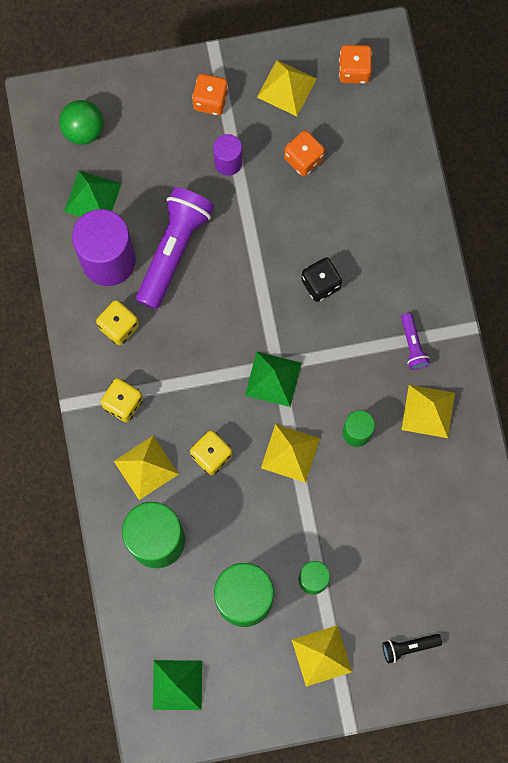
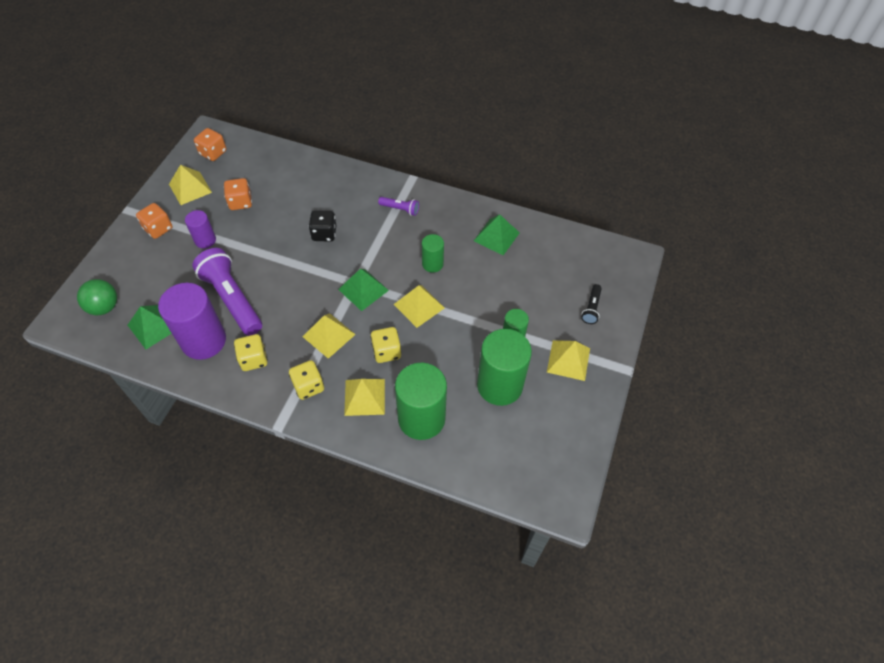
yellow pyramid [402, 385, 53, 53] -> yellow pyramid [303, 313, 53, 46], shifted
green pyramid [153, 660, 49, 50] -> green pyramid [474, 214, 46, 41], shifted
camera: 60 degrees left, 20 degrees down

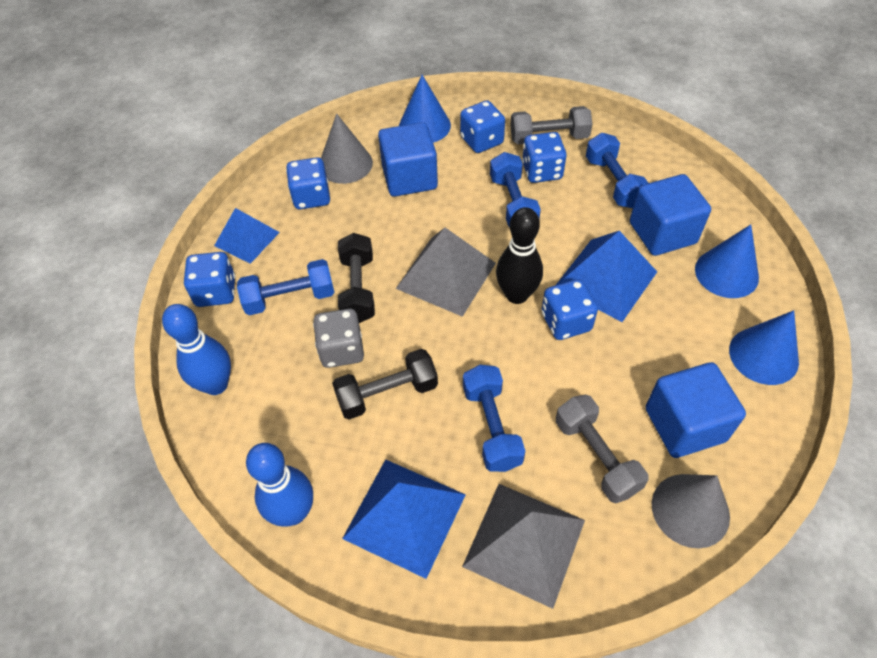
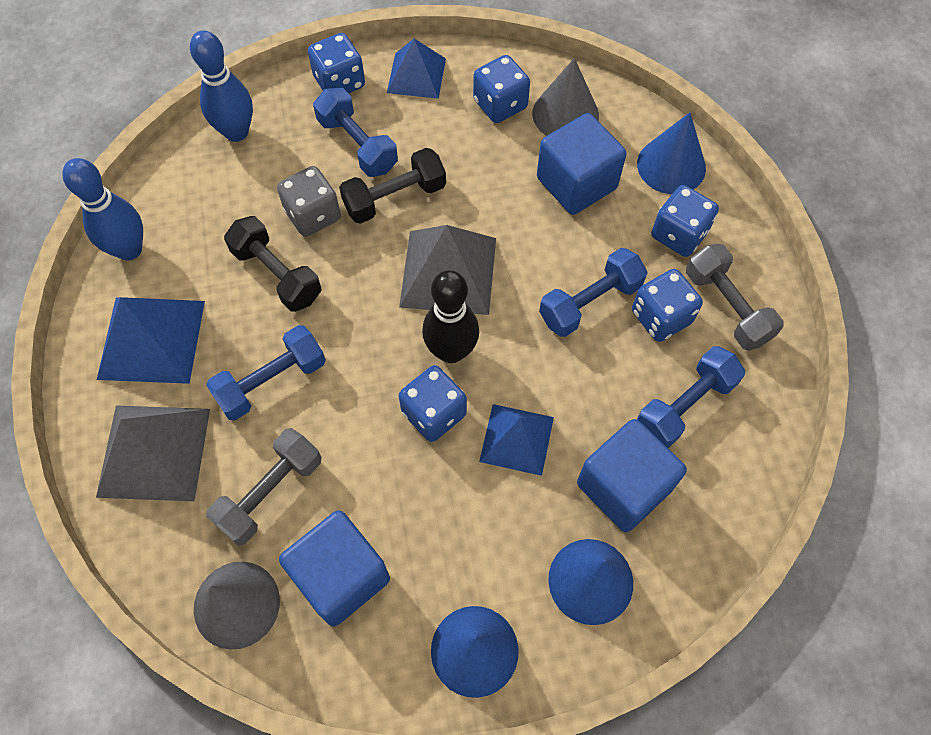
blue pyramid [556, 231, 101, 91] -> blue pyramid [479, 404, 75, 72], x0.66
camera: 65 degrees right, 10 degrees up

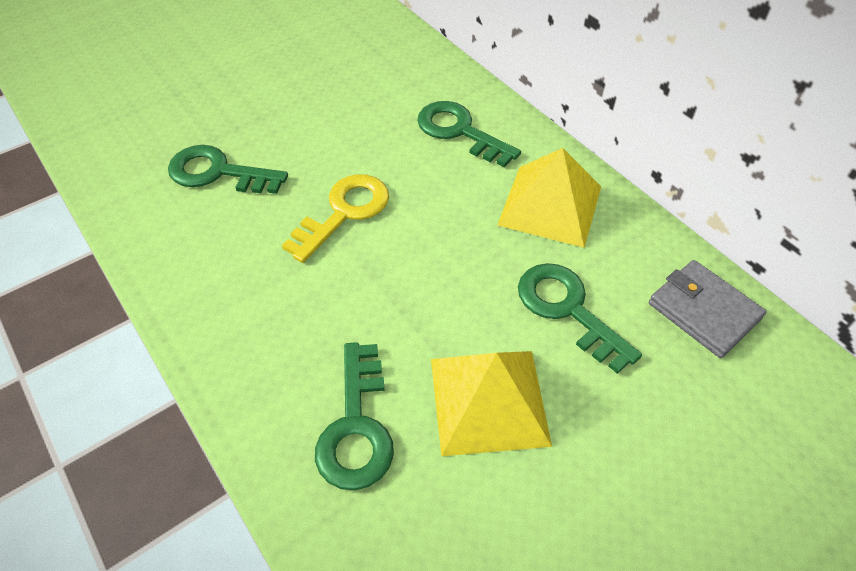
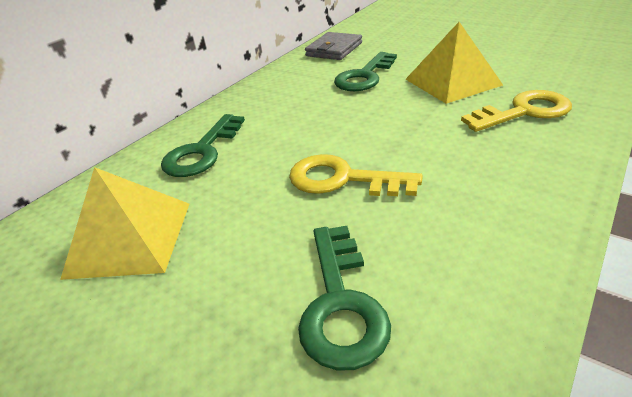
yellow pyramid [497, 148, 104, 100] -> yellow pyramid [60, 167, 129, 113], shifted
green key [315, 342, 79, 148] -> yellow key [461, 90, 111, 42]
camera: 105 degrees left, 15 degrees down

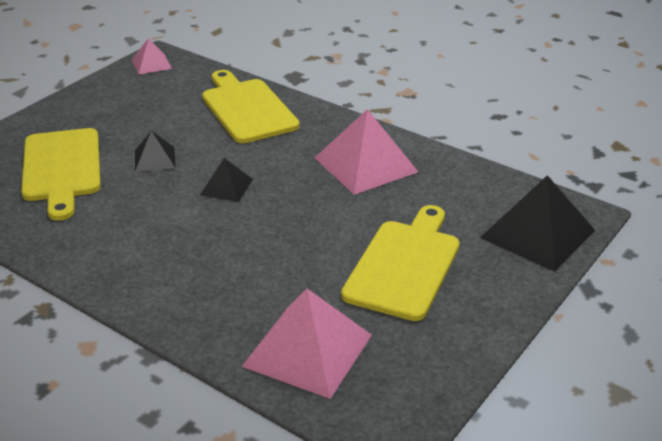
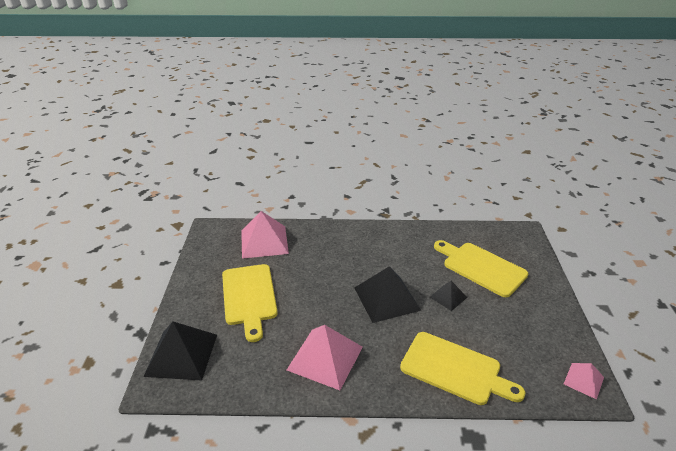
black pyramid [200, 158, 53, 44] -> black pyramid [355, 266, 66, 57], x1.90
camera: 145 degrees right, 0 degrees up

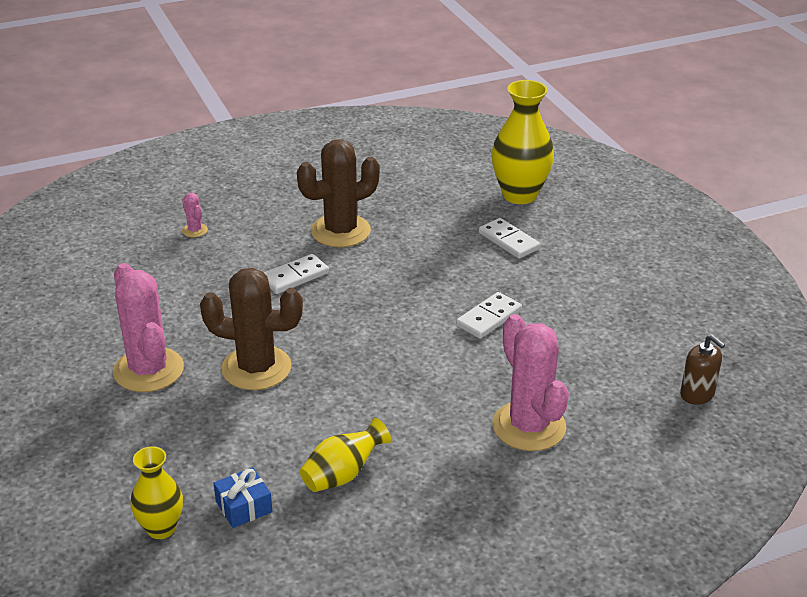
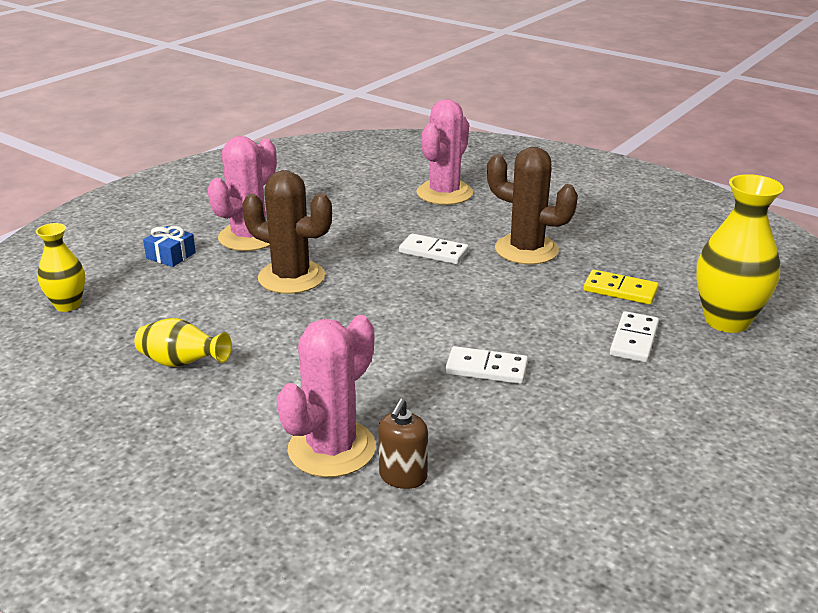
blue gift [213, 467, 60, 61] -> blue gift [143, 226, 53, 41], shifted
brown cactus [200, 268, 103, 122] -> brown cactus [242, 170, 90, 124], 45 degrees counterclockwise
brown soap dispenser [680, 334, 45, 71] -> brown soap dispenser [378, 399, 50, 90], shifted
pink cactus [182, 193, 26, 44] -> pink cactus [416, 99, 57, 106], x2.35
none -> yellow domino [583, 270, 76, 35]
camera: 60 degrees right, 5 degrees down

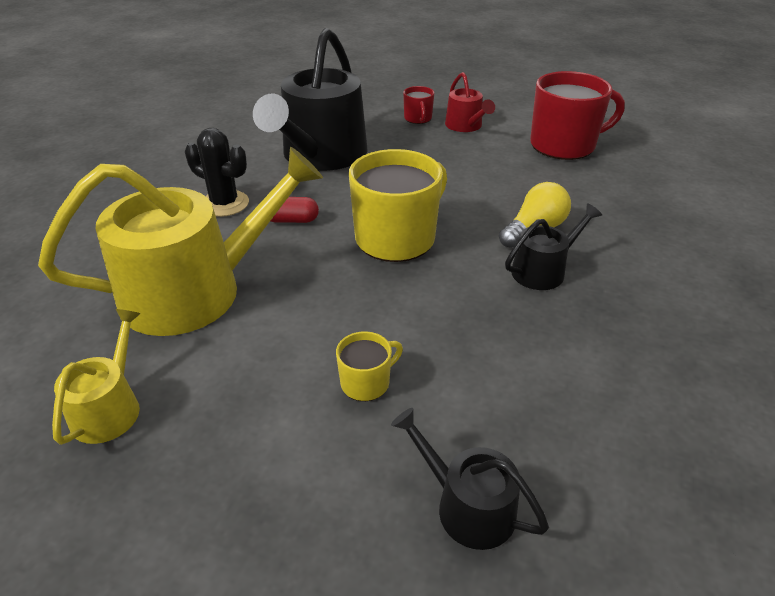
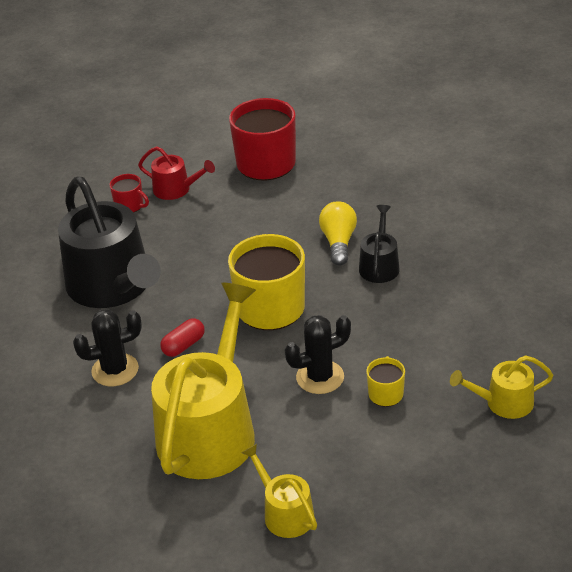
none -> black cactus [285, 315, 66, 79]
black watering can [391, 408, 158, 142] -> yellow watering can [450, 355, 104, 64]
camera: 45 degrees left, 0 degrees up

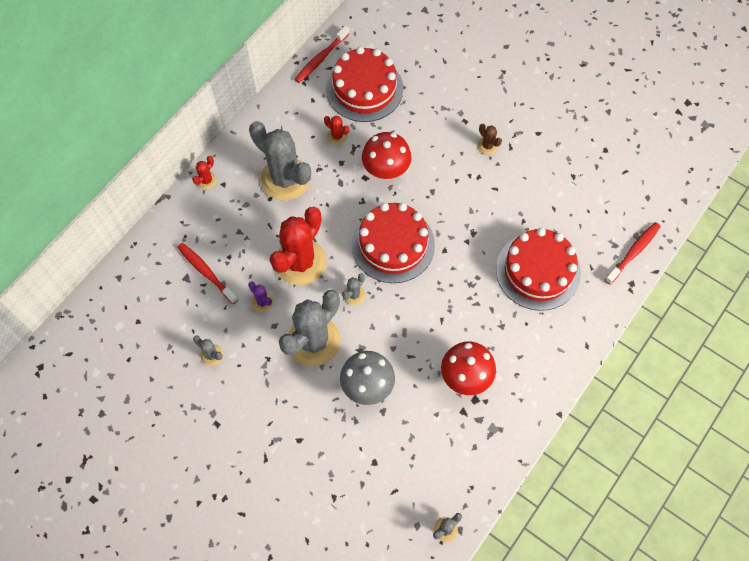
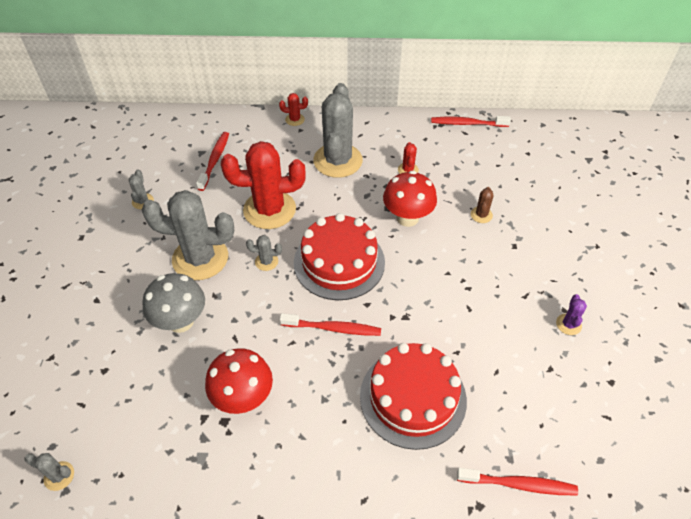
none -> red toothbrush [280, 313, 101, 23]
brown cactus [478, 124, 24, 31] -> brown cactus [471, 187, 23, 36], shifted
purple cactus [248, 281, 26, 31] -> purple cactus [556, 294, 31, 41], shifted
red cake [326, 46, 77, 76] -> none
camera: 55 degrees right, 15 degrees down

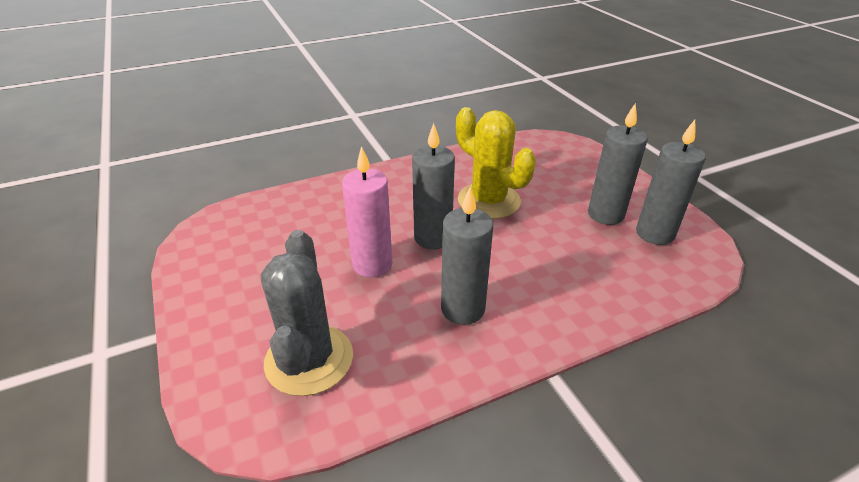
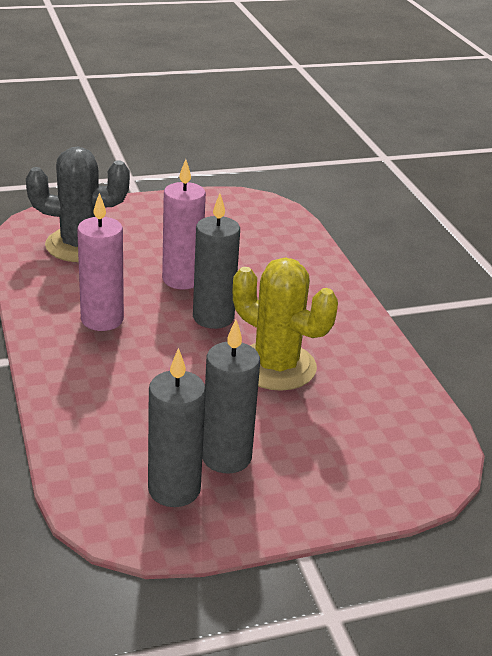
grey candle [441, 187, 52, 138] -> pink candle [77, 193, 47, 138]
yellow cactus [456, 107, 80, 112] -> yellow cactus [233, 257, 105, 134], 75 degrees clockwise
camera: 95 degrees right, 5 degrees down

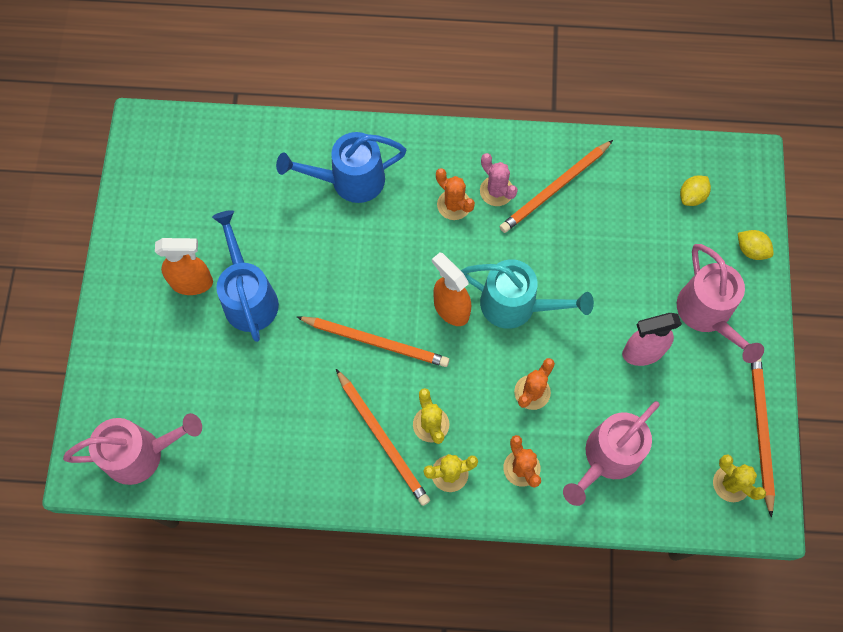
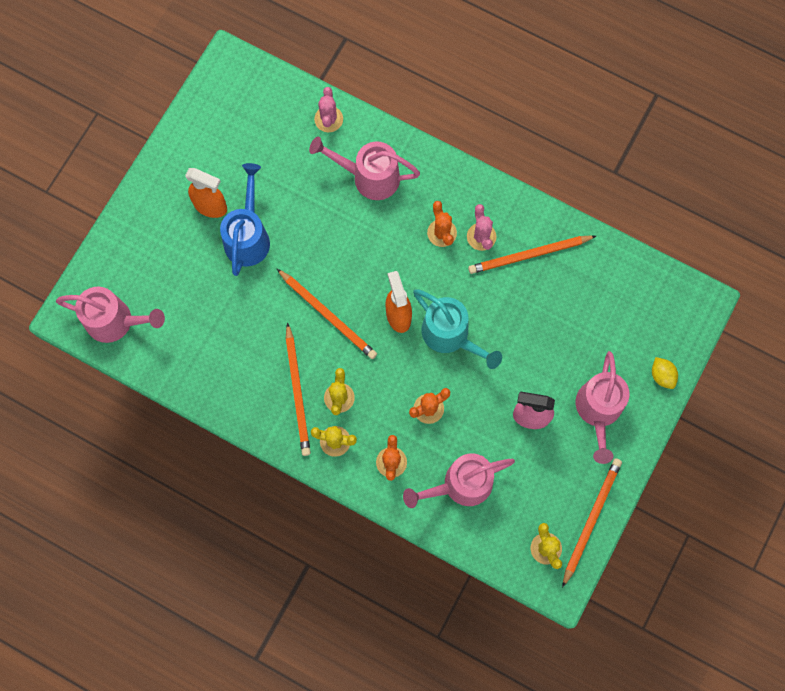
blue watering can [276, 132, 131, 71] -> pink watering can [309, 137, 111, 63]
none -> pink cactus [314, 87, 29, 46]
yellow lemon [680, 175, 31, 31] -> none
camera: 25 degrees right, 5 degrees up

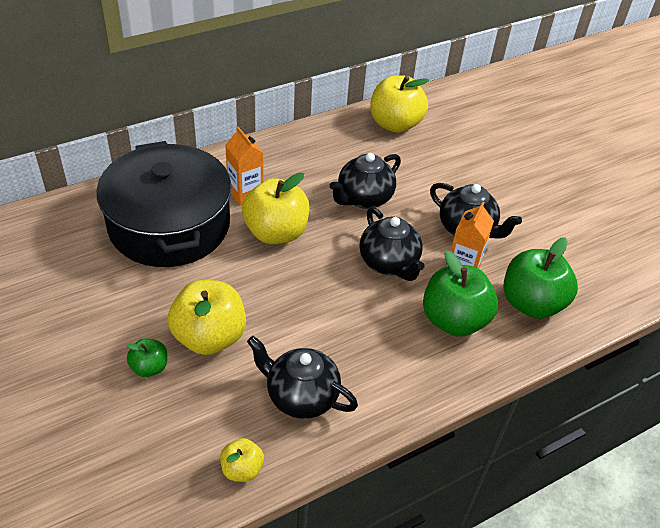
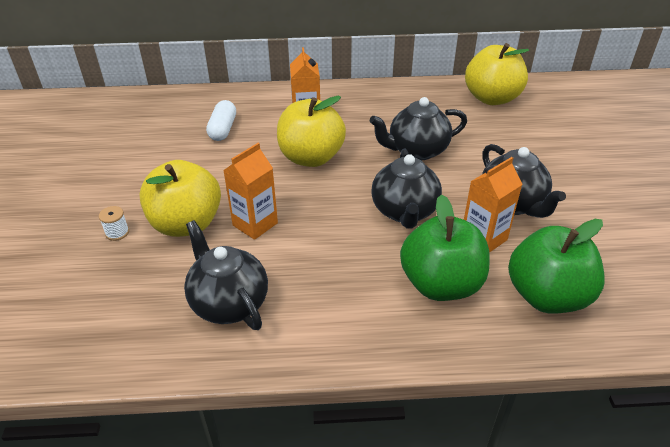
green apple [127, 338, 40, 39] -> white spool [99, 206, 30, 35]
black pot [96, 141, 136, 126] -> white capsule [206, 100, 30, 41]
none -> orange carton [223, 143, 55, 97]
yellow apple [220, 438, 44, 44] -> none
camera: 30 degrees right, 5 degrees down

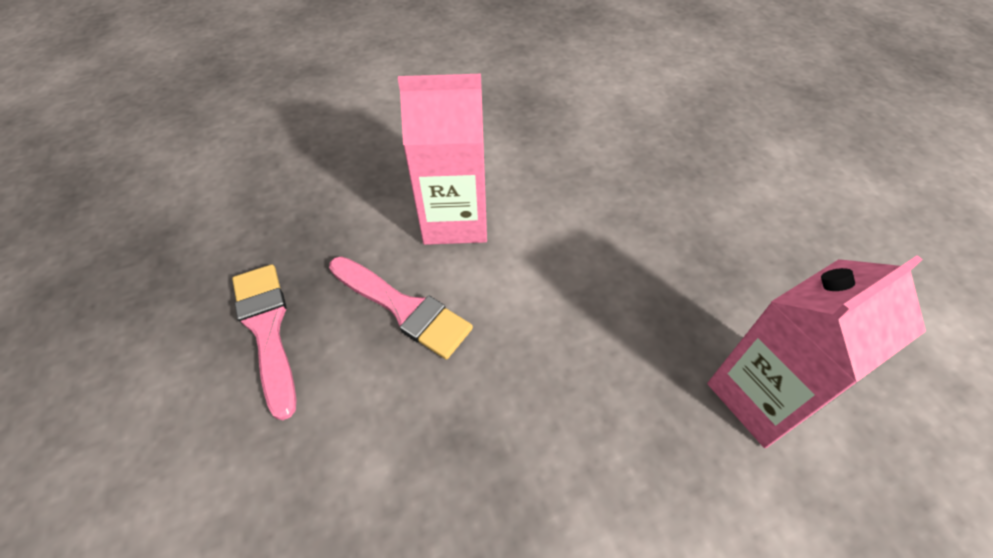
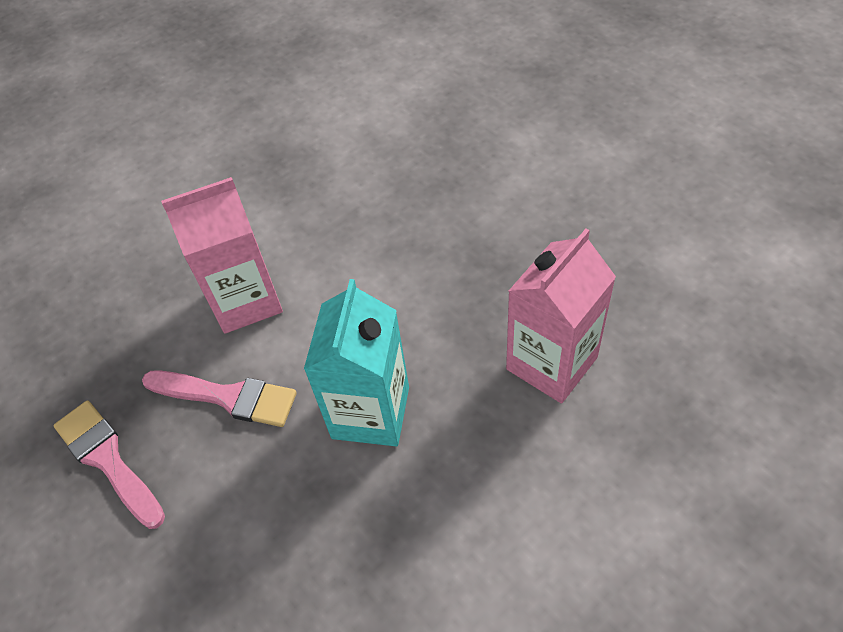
none -> turquoise carton [304, 279, 105, 167]
camera: 15 degrees left, 0 degrees up

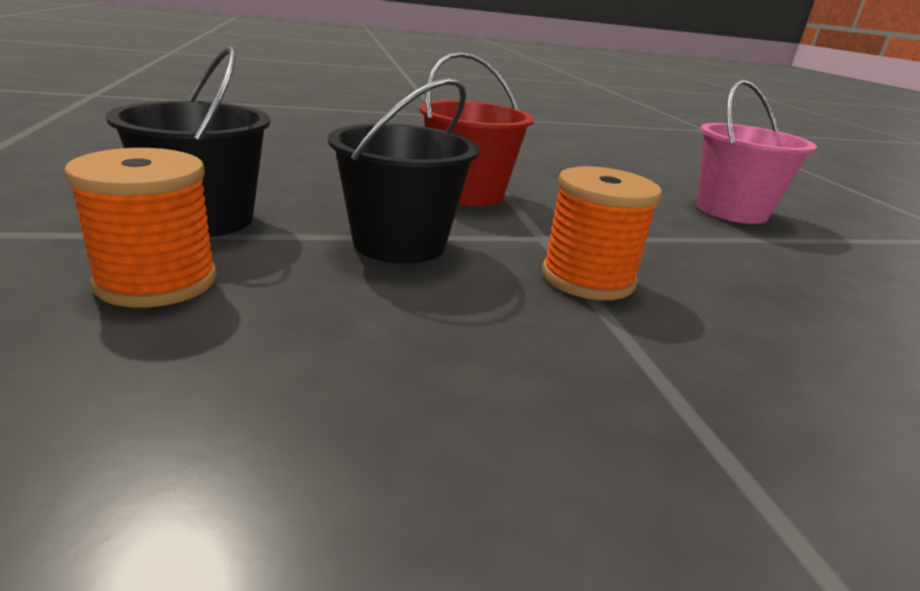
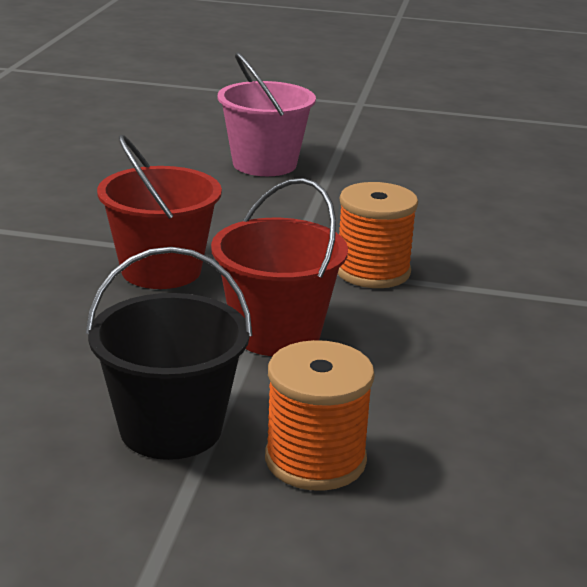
black bucket [328, 78, 152, 186] -> red bucket [211, 178, 137, 178]
camera: 65 degrees left, 0 degrees up

